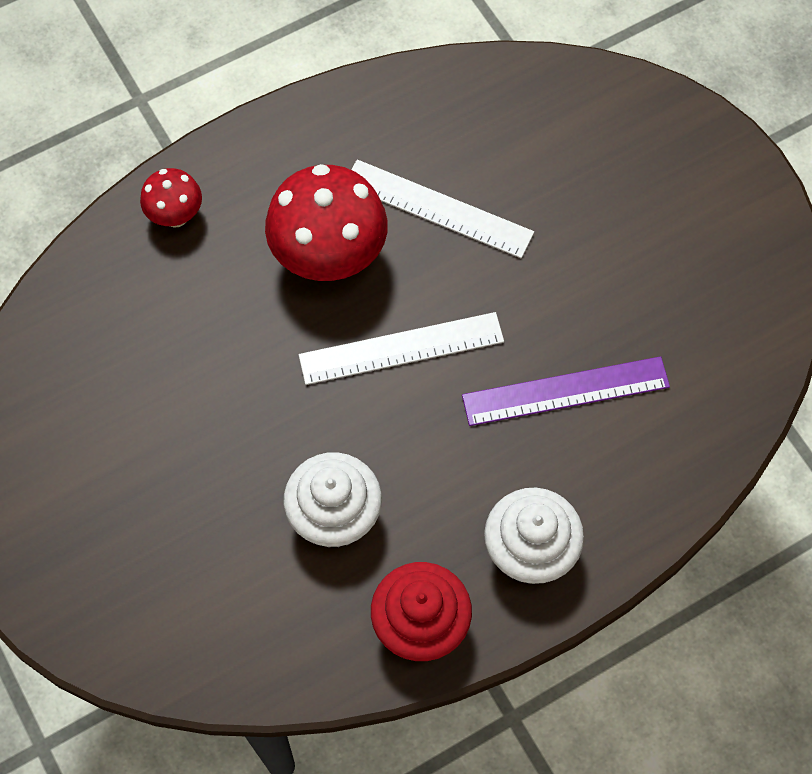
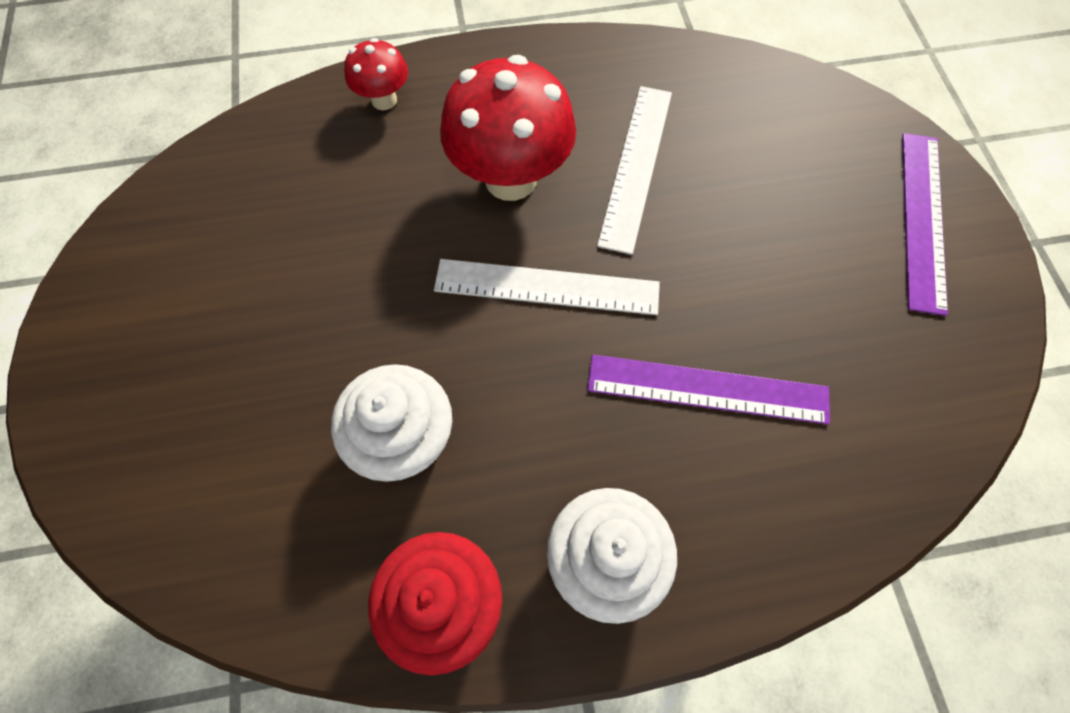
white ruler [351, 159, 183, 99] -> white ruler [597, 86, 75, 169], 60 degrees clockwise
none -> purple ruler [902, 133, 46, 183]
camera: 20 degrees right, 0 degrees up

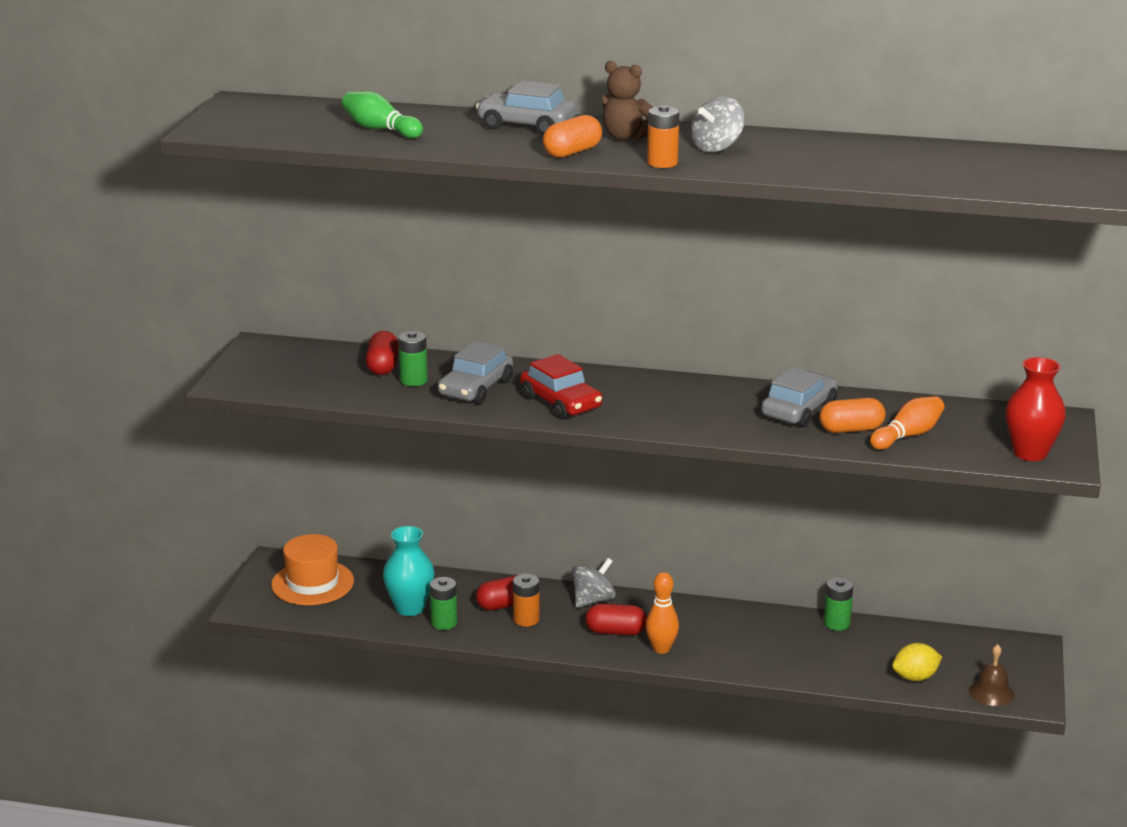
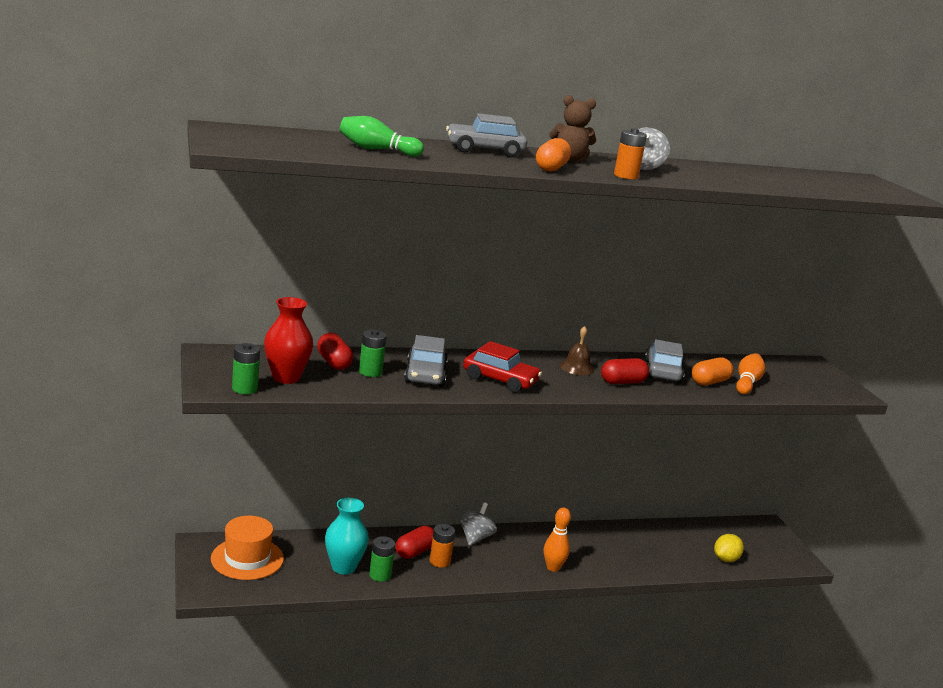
green battery [824, 577, 29, 54] -> green battery [232, 343, 28, 51], shifted
red vase [1005, 357, 61, 104] -> red vase [264, 297, 49, 87], shifted
brown bell [969, 644, 45, 62] -> brown bell [560, 326, 34, 49], shifted
red capsule [585, 604, 62, 31] -> red capsule [601, 358, 48, 26], shifted
camera: 30 degrees left, 5 degrees down

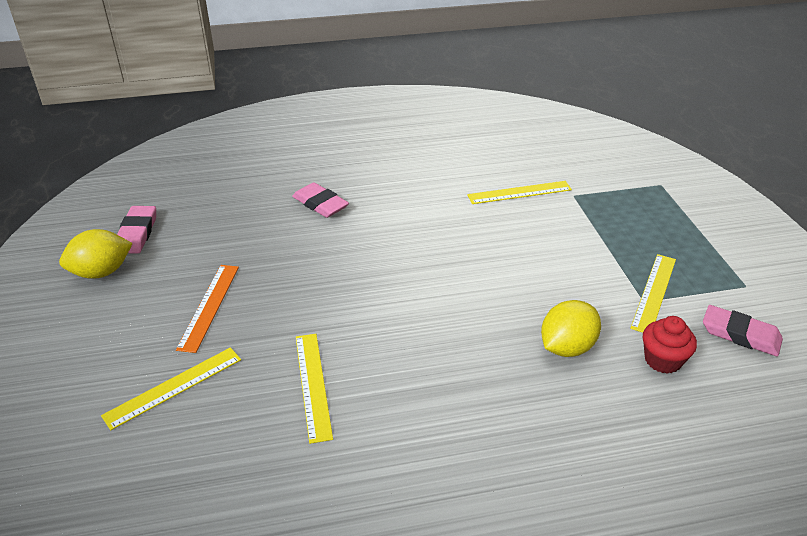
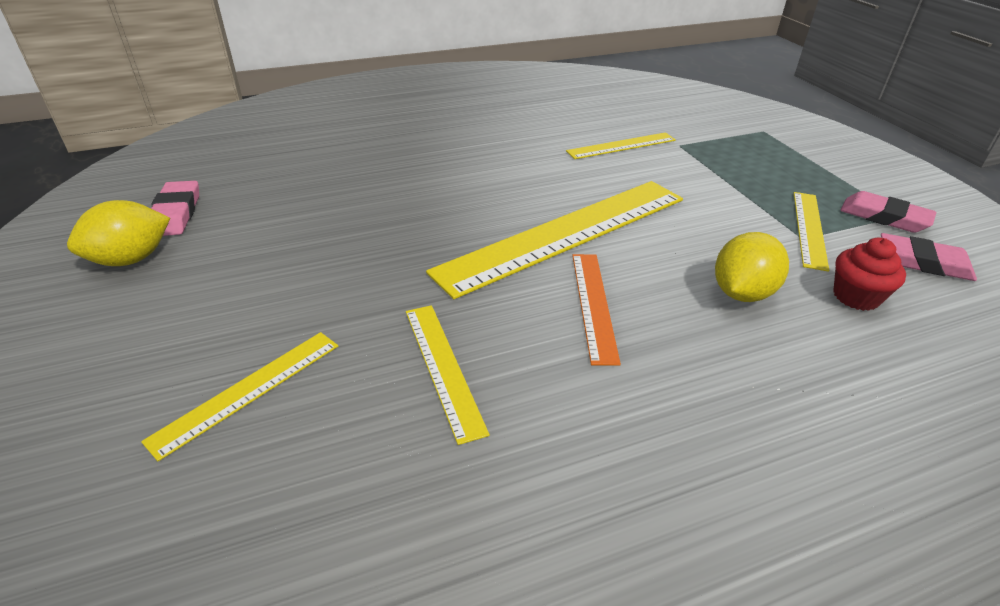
none -> yellow ruler [426, 181, 257, 118]
orange ruler [176, 265, 63, 88] -> orange ruler [572, 254, 49, 112], shifted
pink eraser [292, 182, 57, 36] -> pink eraser [841, 191, 95, 42], shifted
camera: 10 degrees left, 0 degrees up

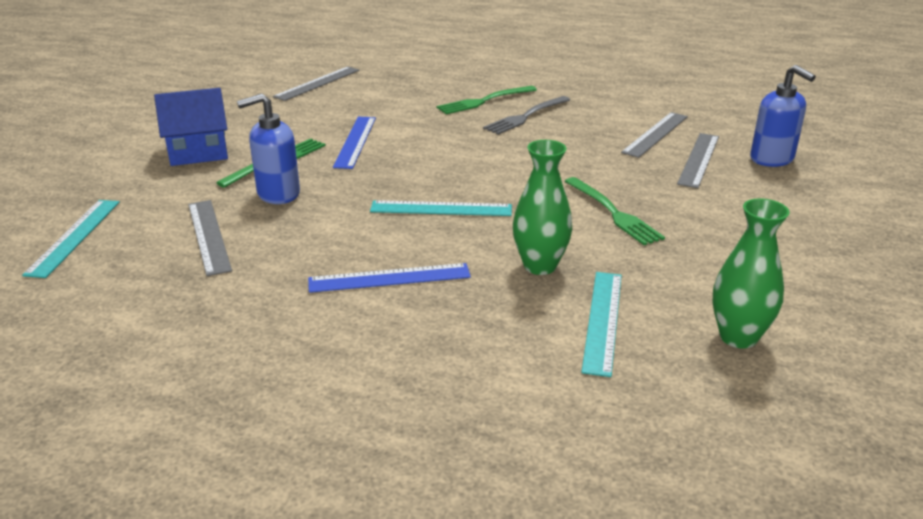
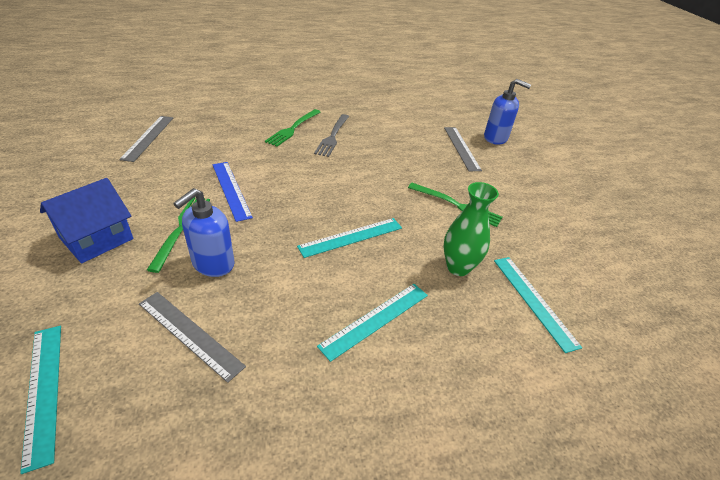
blue ruler [308, 263, 163, 30] -> turquoise ruler [317, 284, 111, 78]
grey ruler [621, 112, 67, 46] -> none
green vase [712, 198, 78, 150] -> none
camera: 35 degrees left, 10 degrees up

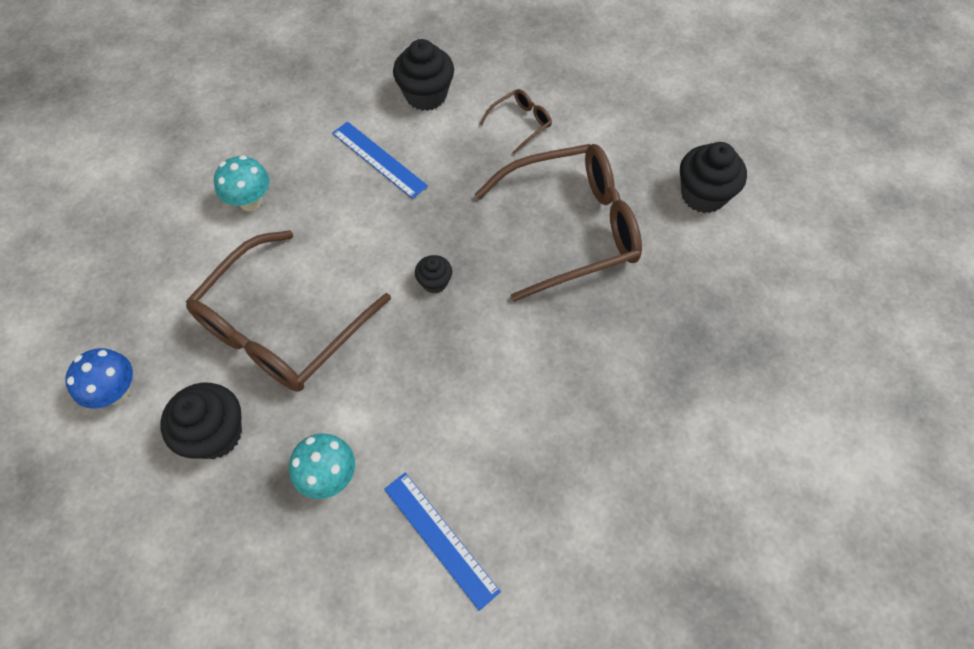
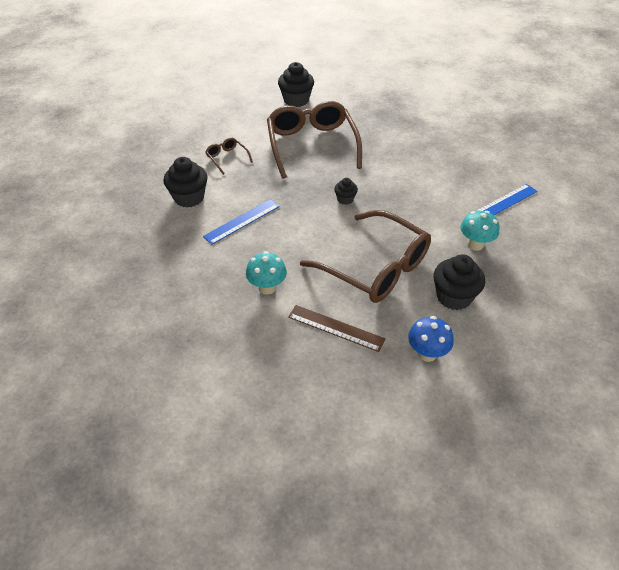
none -> brown ruler [288, 305, 98, 47]
camera: 85 degrees left, 15 degrees down

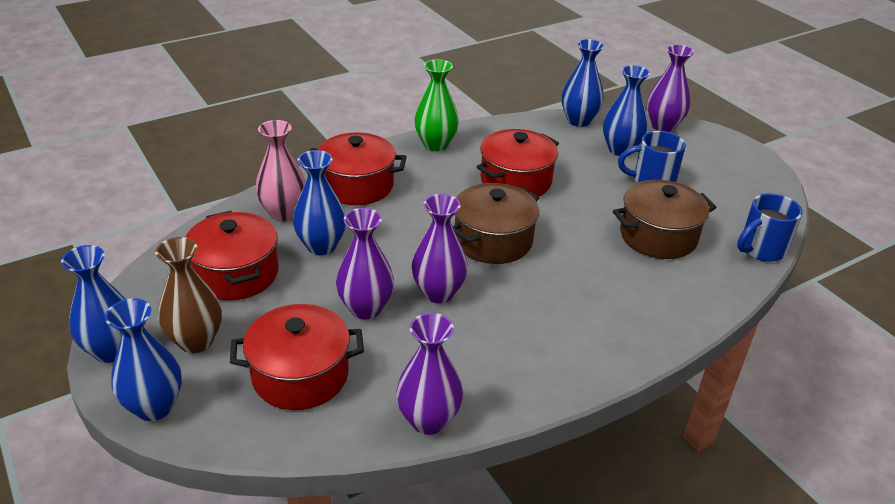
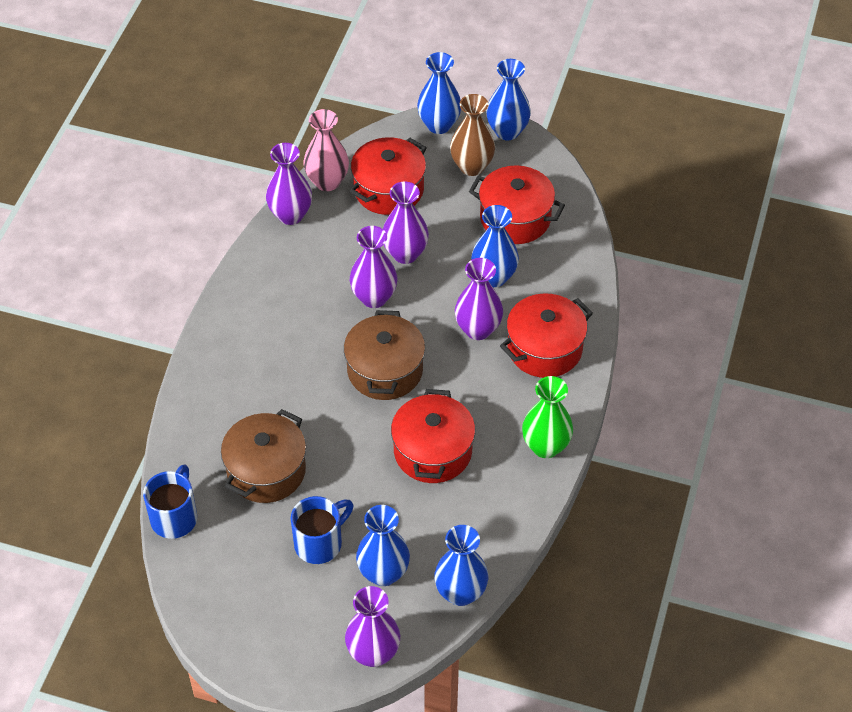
pink vase [256, 120, 50, 102] -> pink vase [304, 109, 45, 82], shifted
none -> purple vase [455, 258, 48, 82]
camera: 140 degrees right, 15 degrees up

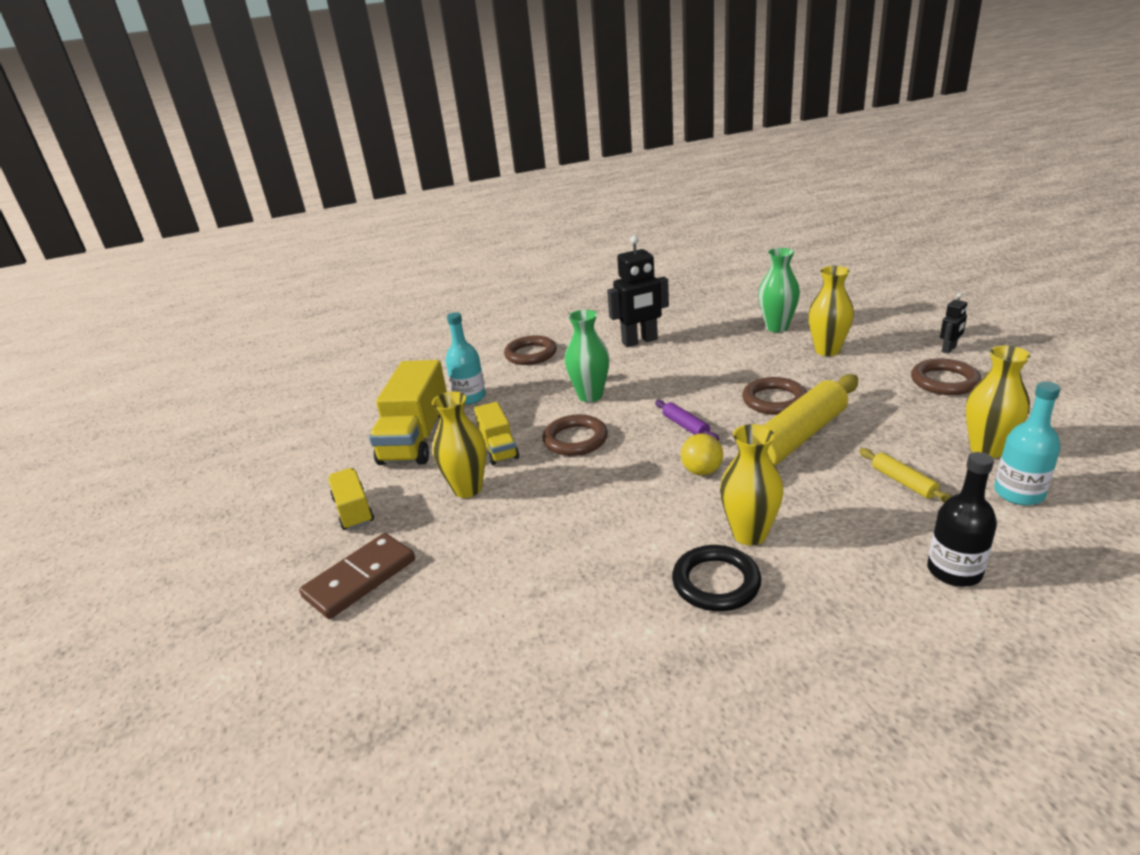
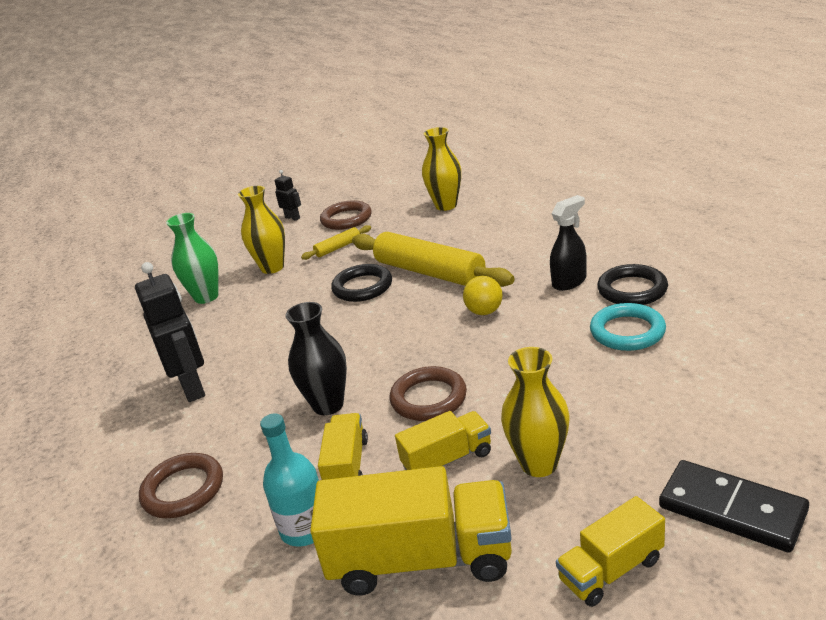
green vase [565, 310, 45, 92] -> black vase [285, 302, 62, 113]
yellow rolling pin [859, 448, 93, 55] -> yellow rolling pin [301, 225, 70, 35], shifted
none -> yellow truck [318, 413, 50, 67]
brown ring [742, 377, 65, 38] -> black ring [331, 264, 61, 38]
yellow vase [720, 424, 64, 122] -> black spray bottle [550, 195, 37, 96]
none -> turquoise ring [590, 303, 76, 48]
brown domino [299, 533, 116, 86] -> black domino [659, 460, 150, 93]
purple rolling pin [655, 400, 64, 41] -> none
black bottle [927, 452, 70, 135] -> none
turquoise bottle [994, 382, 67, 123] -> none
camera: 95 degrees left, 0 degrees up

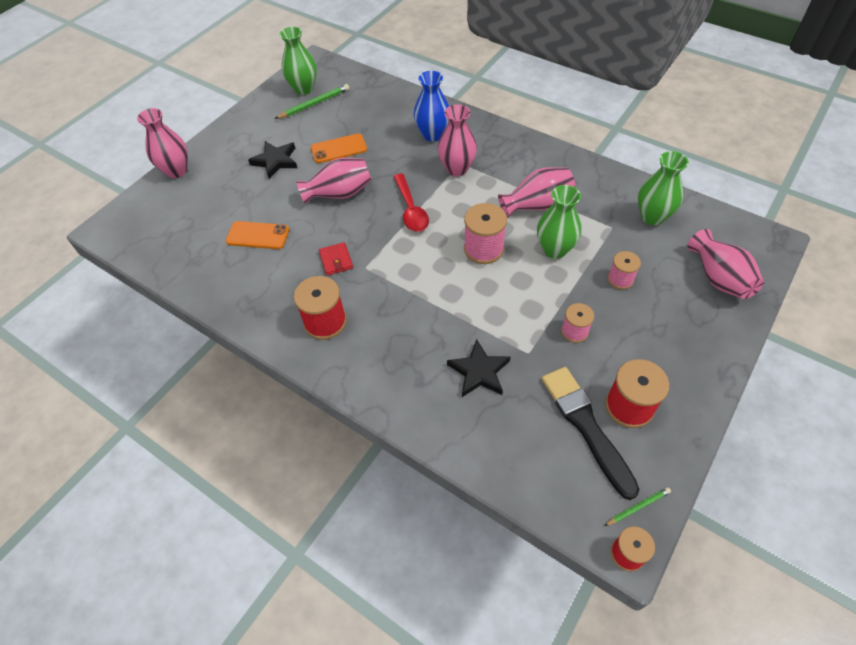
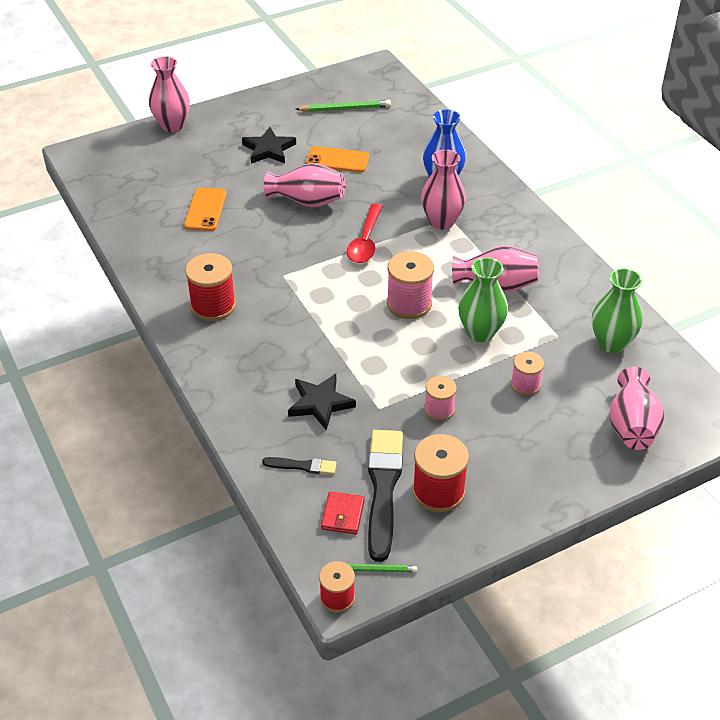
orange phone [226, 221, 63, 28] -> orange phone [184, 187, 43, 44], 60 degrees clockwise
none -> black brush [262, 457, 75, 18]
red wallet [319, 242, 34, 34] -> red wallet [321, 491, 44, 43], shifted
green vase [280, 27, 37, 68] -> none
camera: 25 degrees right, 10 degrees down

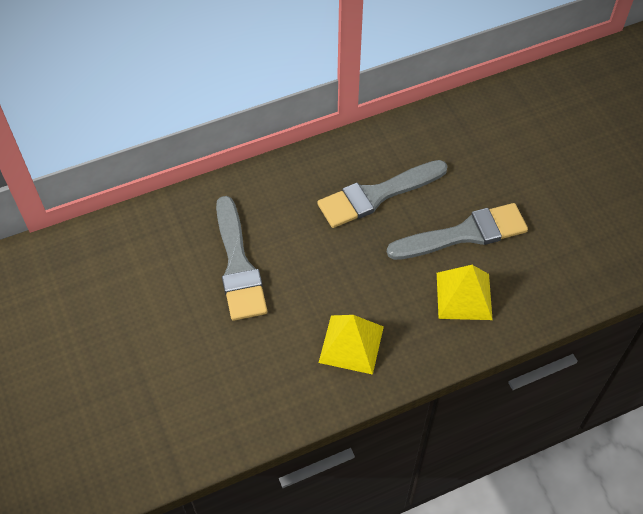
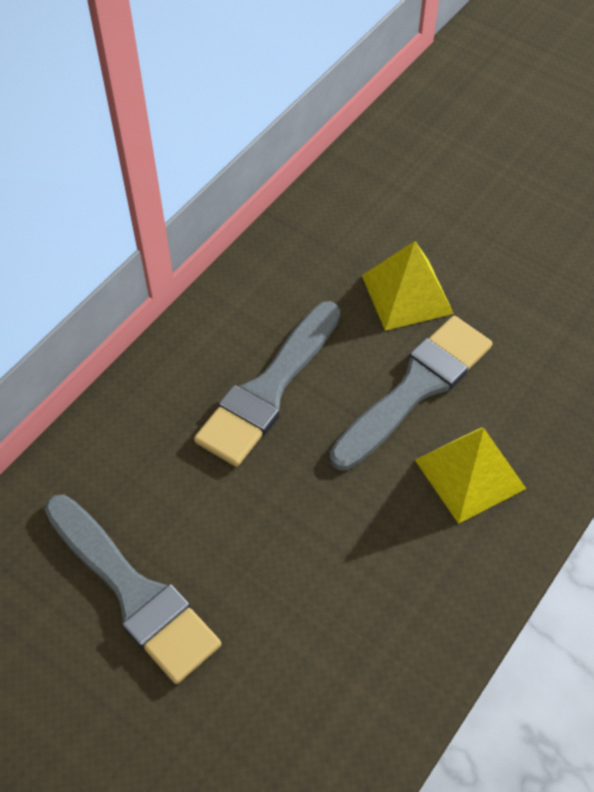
yellow pyramid [319, 315, 65, 60] -> yellow pyramid [362, 241, 92, 90], shifted
camera: 30 degrees left, 0 degrees up

